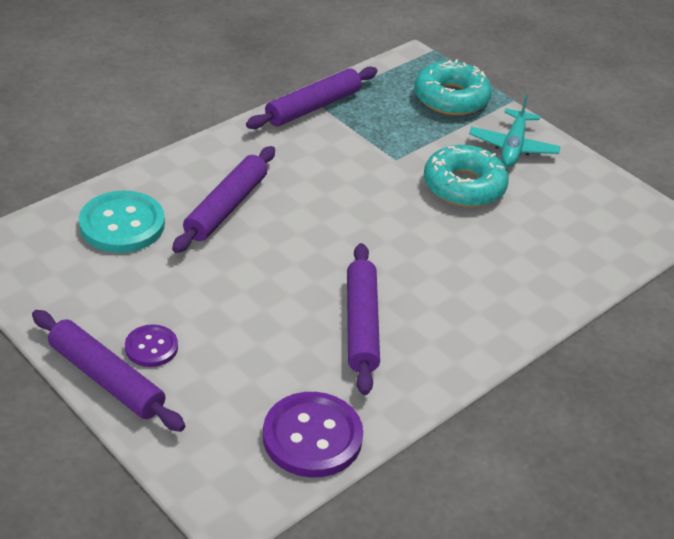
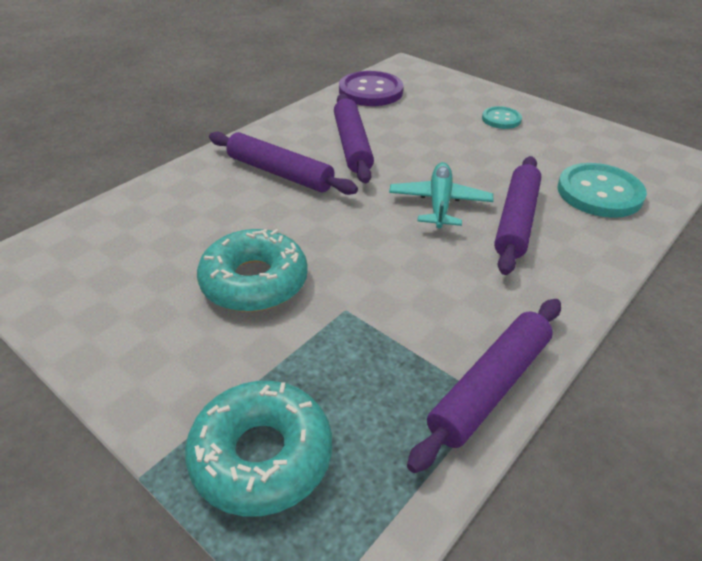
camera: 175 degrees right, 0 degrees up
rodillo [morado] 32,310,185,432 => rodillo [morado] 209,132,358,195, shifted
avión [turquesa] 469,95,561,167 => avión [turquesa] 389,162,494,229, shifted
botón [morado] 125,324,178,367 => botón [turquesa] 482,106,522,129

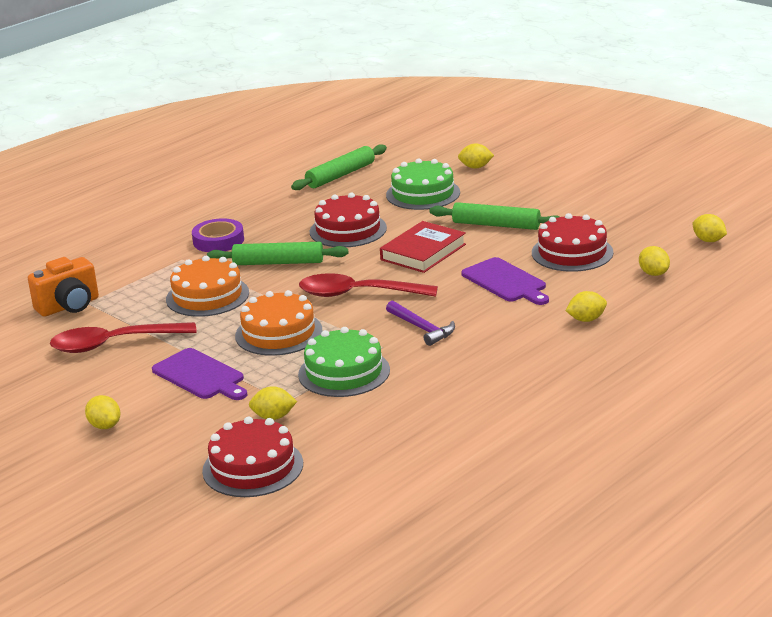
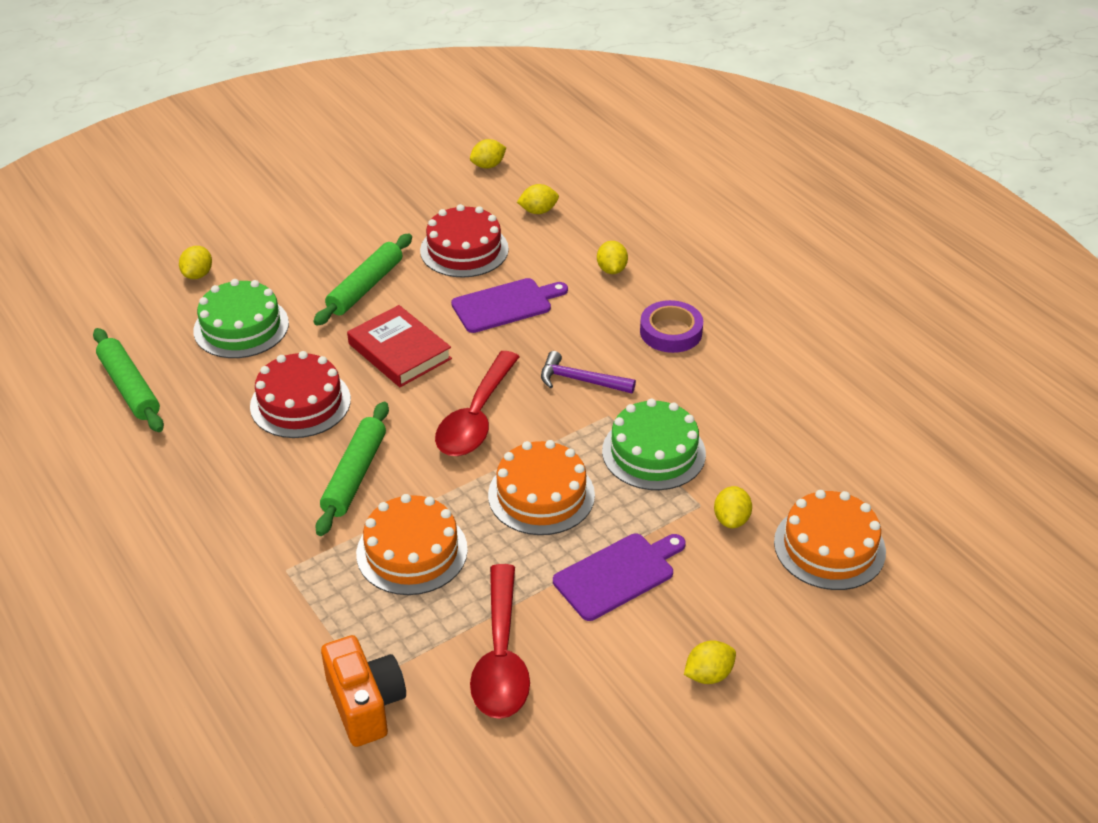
camera: 80 degrees left, 15 degrees up
cinta adhesiva [morado] 192,218,244,252 => cinta adhesiva [morado] 640,300,703,353, shifted
tarta [rojo] 202,417,303,497 => tarta [naranja] 774,490,886,590
martillo [morado] 386,301,455,346 => martillo [morado] 541,351,636,394, 135 degrees counterclockwise

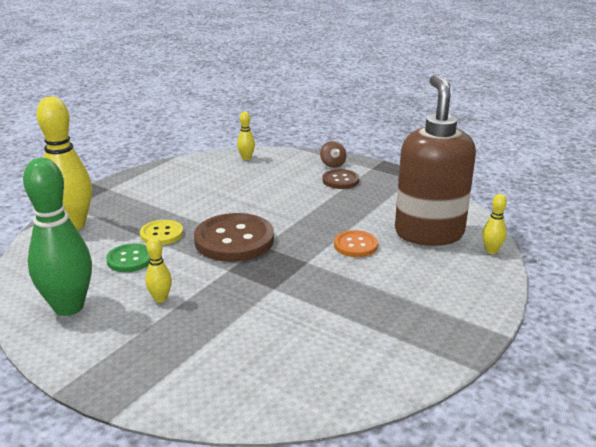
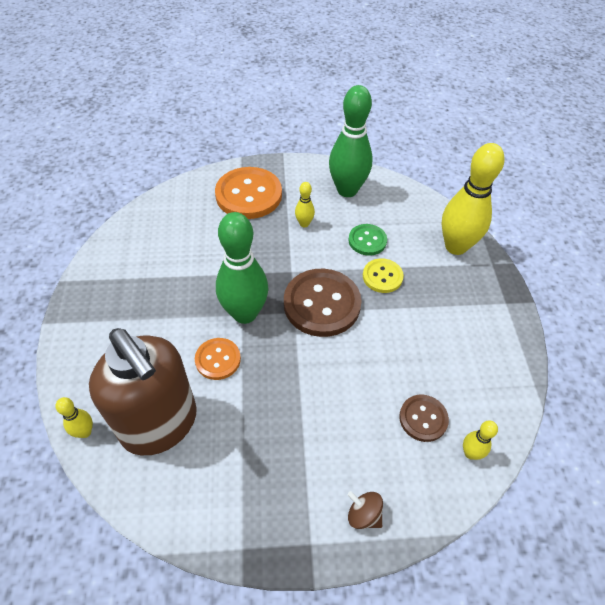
camera: 140 degrees right, 25 degrees up
nothing => botón [naranja] 215,167,282,219
nothing => bolo [verde] 216,212,268,324
botón [marrón] 322,169,359,189 => botón [marrón] 399,395,449,442, shifted

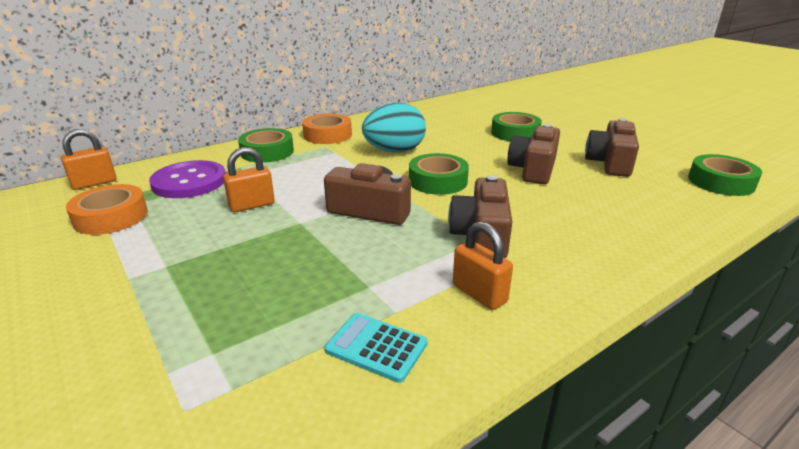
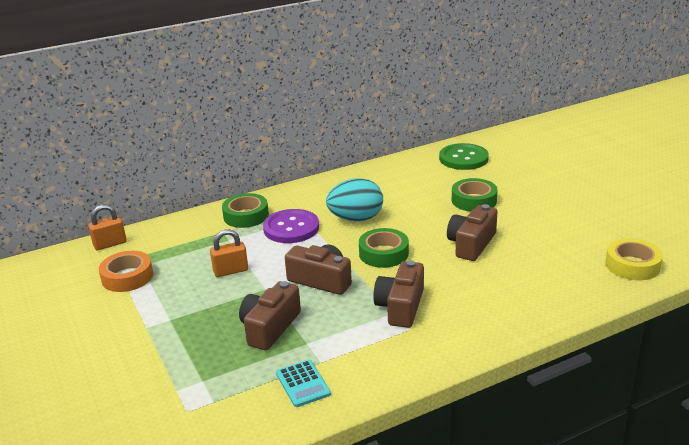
camera: 10 degrees right, 0 degrees up
cinta adhesiva [naranja] 302,113,352,144 => nothing
candado [naranja] 453,222,513,310 => nothing
nothing => botón [verde] 439,143,489,170
botón [morado] 149,160,226,198 => botón [morado] 263,209,319,243, shifted
cámara [marrón] 585,118,639,177 => cámara [marrón] 239,281,301,350, shifted
cinta adhesiva [verde] 688,154,762,196 => cinta adhesiva [amarillo] 605,238,663,280
calculadora [turquesa] 325,313,428,383 => calculadora [turquesa] 276,360,331,407, 150 degrees counterclockwise

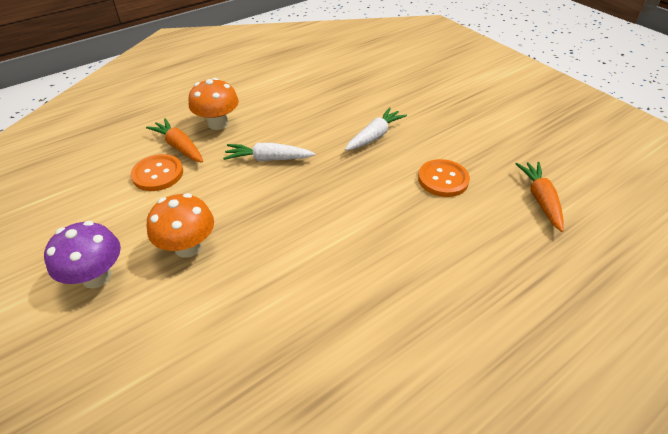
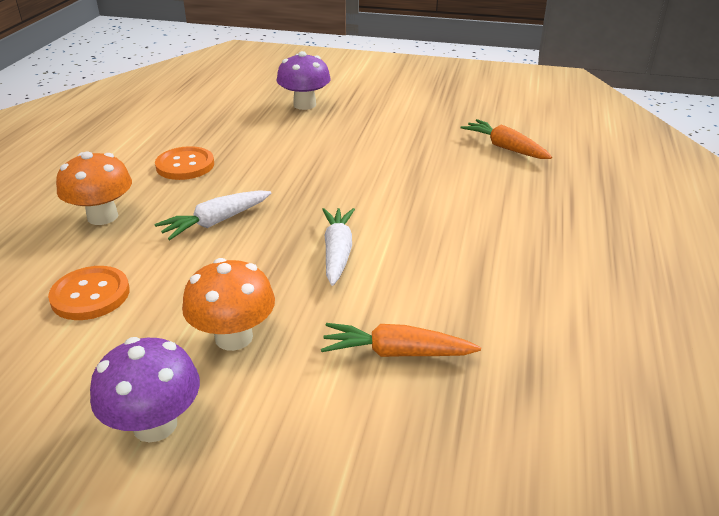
camera: 40 degrees left, 10 degrees down
nothing => seta [morado] 276,51,331,110
zanahoria [naranja] 146,118,203,163 => zanahoria [naranja] 321,323,481,357, shifted
zanahoria [blanco] 345,107,407,151 => zanahoria [blanco] 322,208,355,286, shifted
botón [naranja] 418,159,470,197 => botón [naranja] 155,146,214,180, shifted

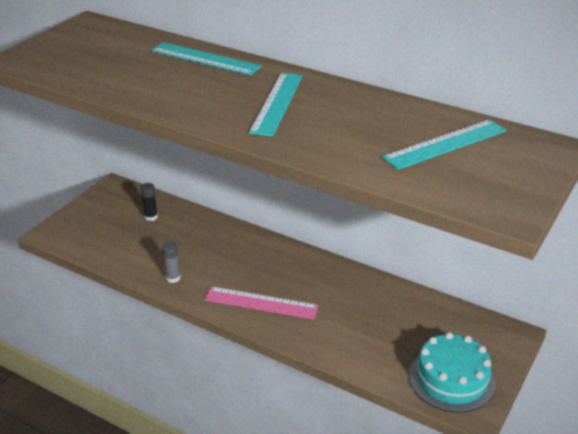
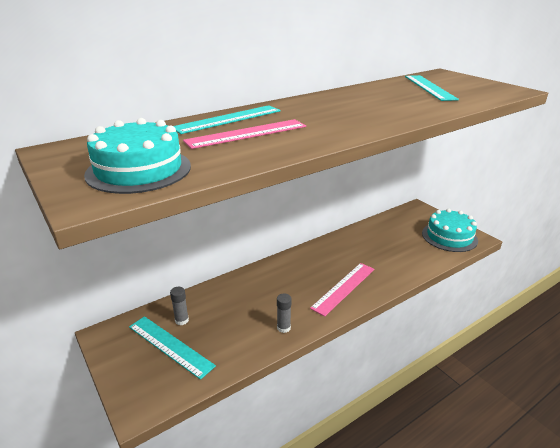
camera: 65 degrees left, 5 degrees down
nothing => tarta [turquesa] 84,118,191,194
nothing => regla [rosa] 183,119,306,149
regla [turquesa] 249,73,303,137 => regla [turquesa] 129,316,216,380, shifted
barra de pegamento [negro] 140,183,158,221 => barra de pegamento [gris] 170,287,189,325

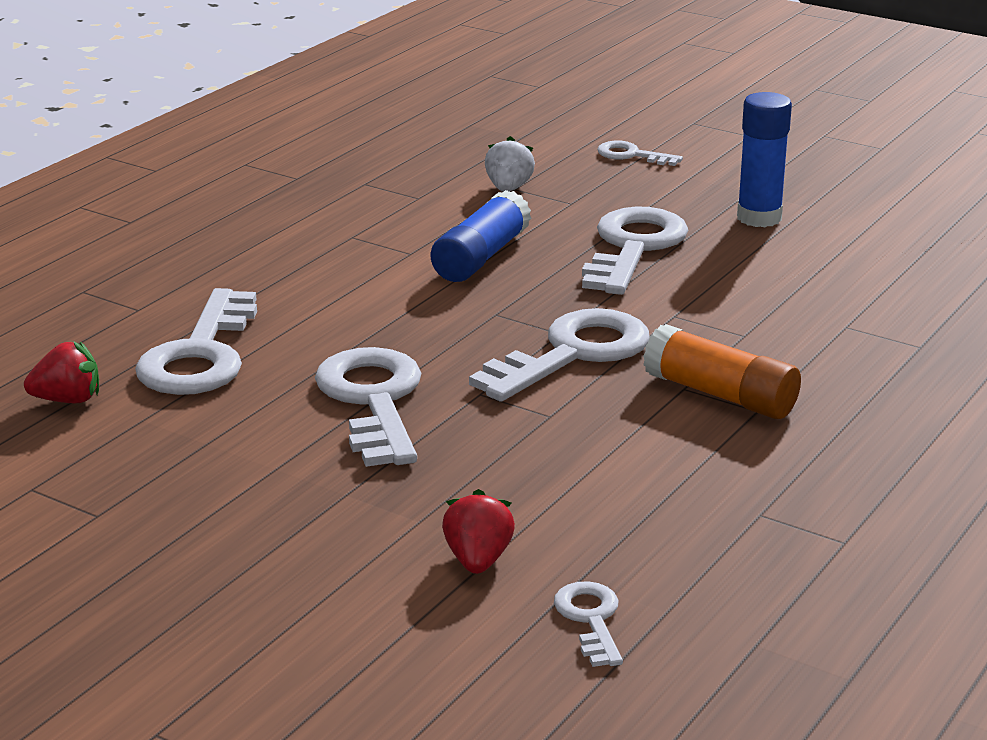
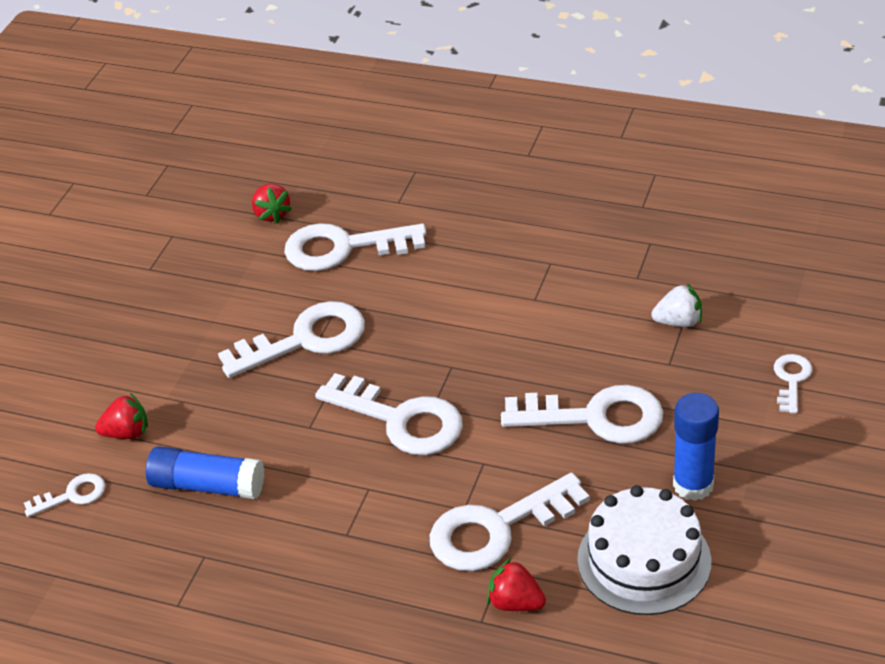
camera: 80 degrees right, 15 degrees up
barra de pegamento [naranja] 643,324,801,419 => nothing
nothing => llave [blanco] 430,472,590,571
nothing => fresa [rojo] 487,558,546,611
nothing => tarta [blanco] 577,485,711,615
barra de pegamento [azul] 431,190,531,282 => barra de pegamento [azul] 146,446,264,499, shifted

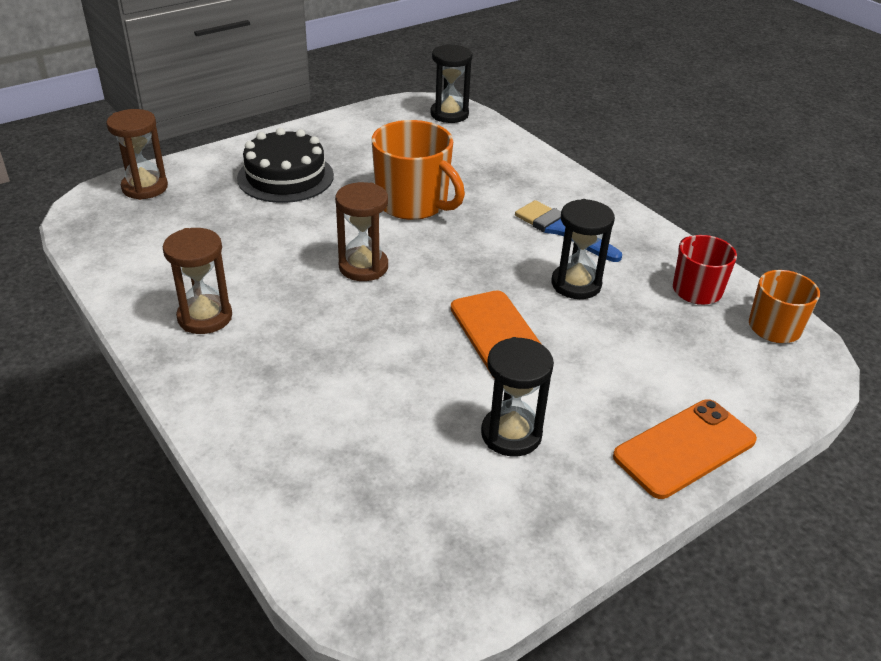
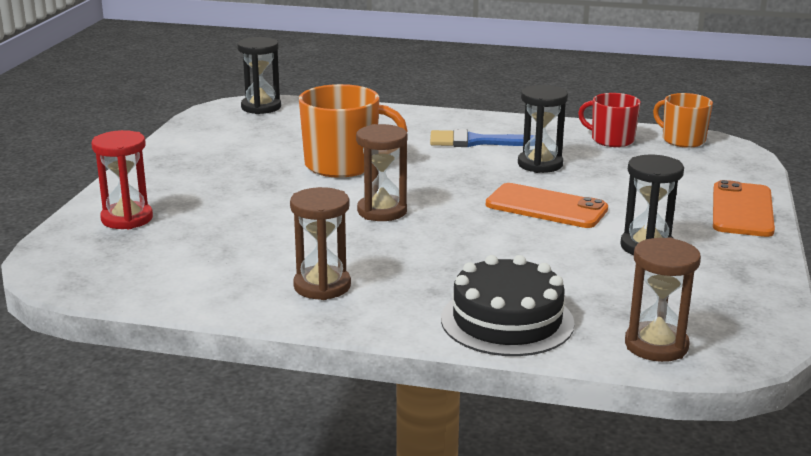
camera: 40 degrees left, 15 degrees down
nothing => reloj de arena [rojo] 91,130,153,229
reloj de arena [marrón] 106,109,168,200 => reloj de arena [marrón] 625,237,701,362, shifted
tarta [negro] 237,128,334,203 => tarta [negro] 441,255,575,356, shifted

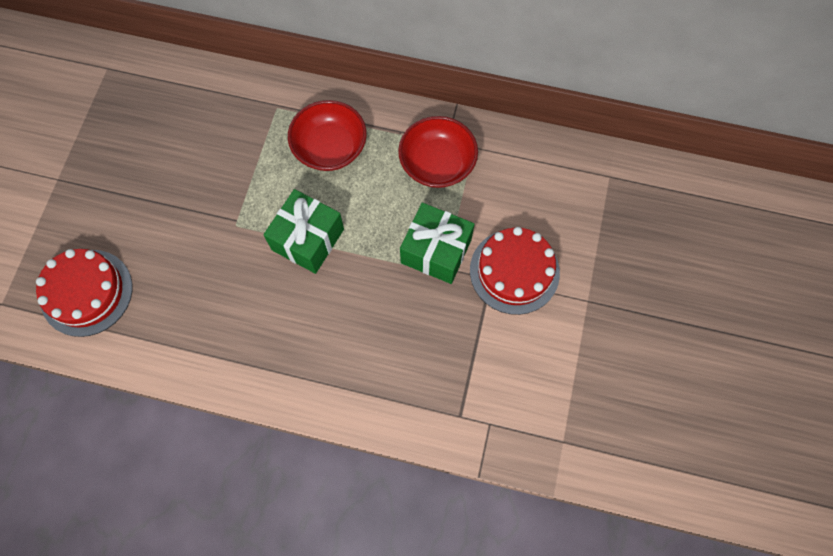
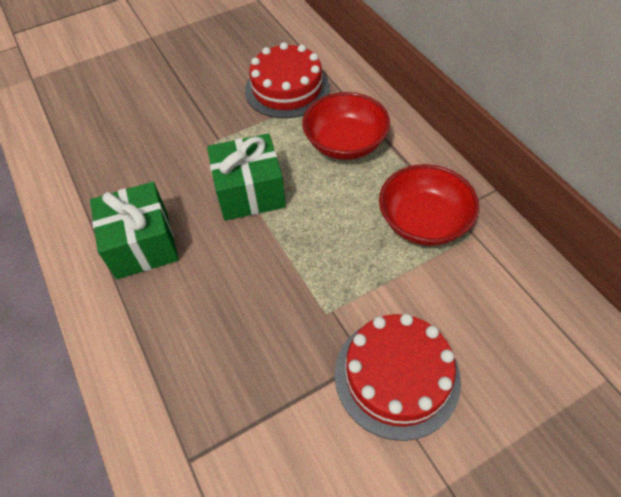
camera: 50 degrees right, 15 degrees down
tarta [rojo] 36,249,132,337 => tarta [rojo] 245,42,330,119, shifted
regalo [verde] 400,203,475,284 => regalo [verde] 90,182,179,279, shifted

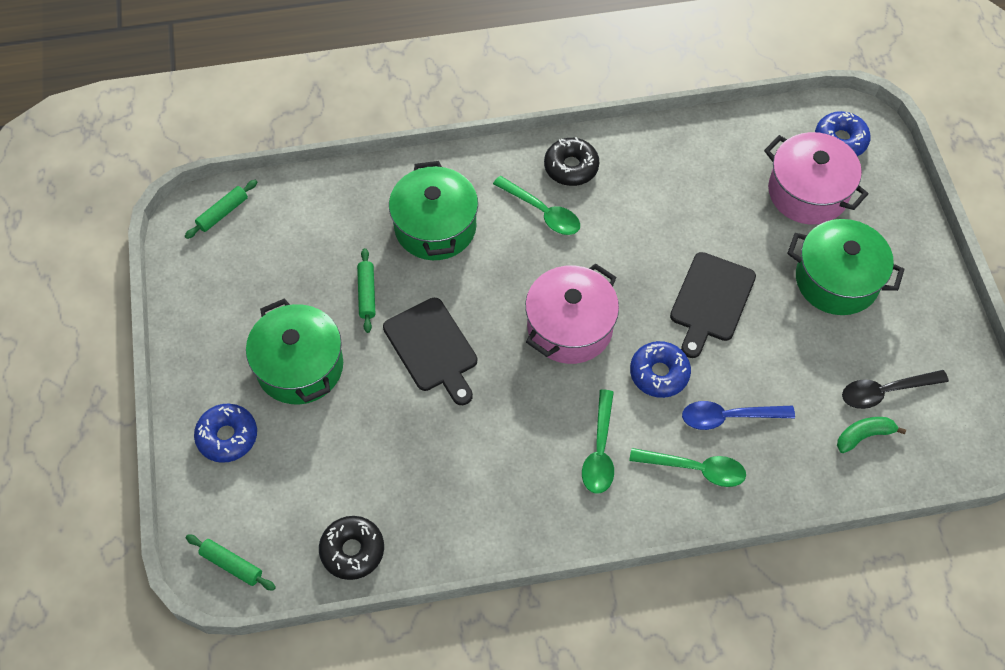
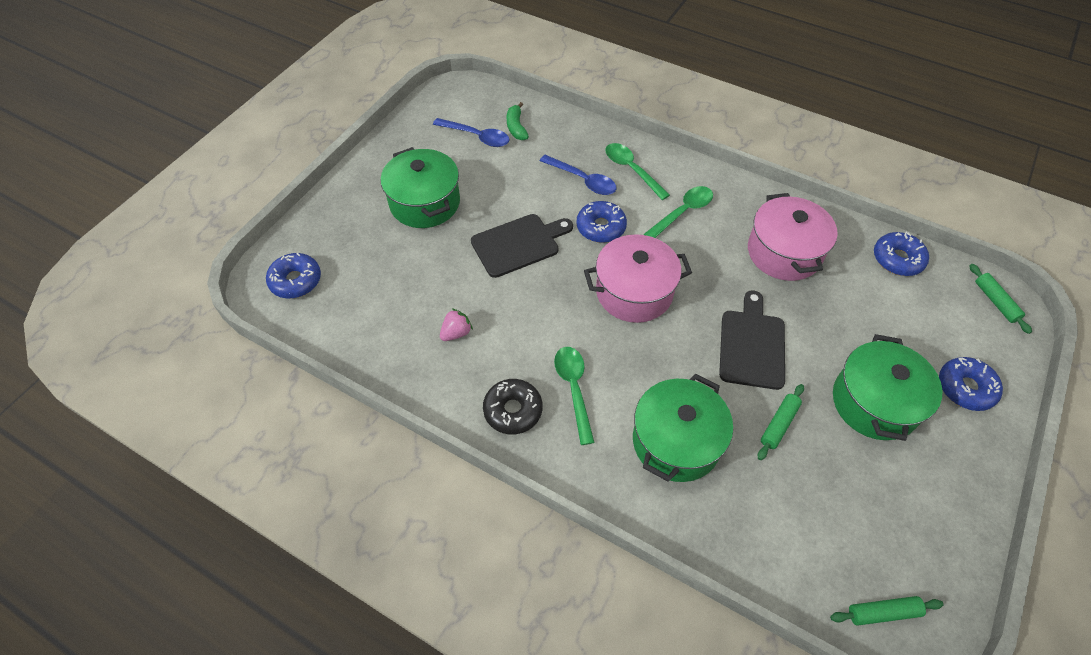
camera: 140 degrees left, 5 degrees down
nothing => fresa [rosa] 440,308,473,341
olla [rosa] 764,132,868,225 => olla [rosa] 748,193,838,281, shifted
rosquilla [negro] 319,516,384,580 => rosquilla [azul] 874,232,929,276
cuchara [negro] 842,370,949,409 => cuchara [azul] 433,118,510,147
plátano [verde] 837,417,906,453 => plátano [verde] 507,102,529,140, 60 degrees clockwise

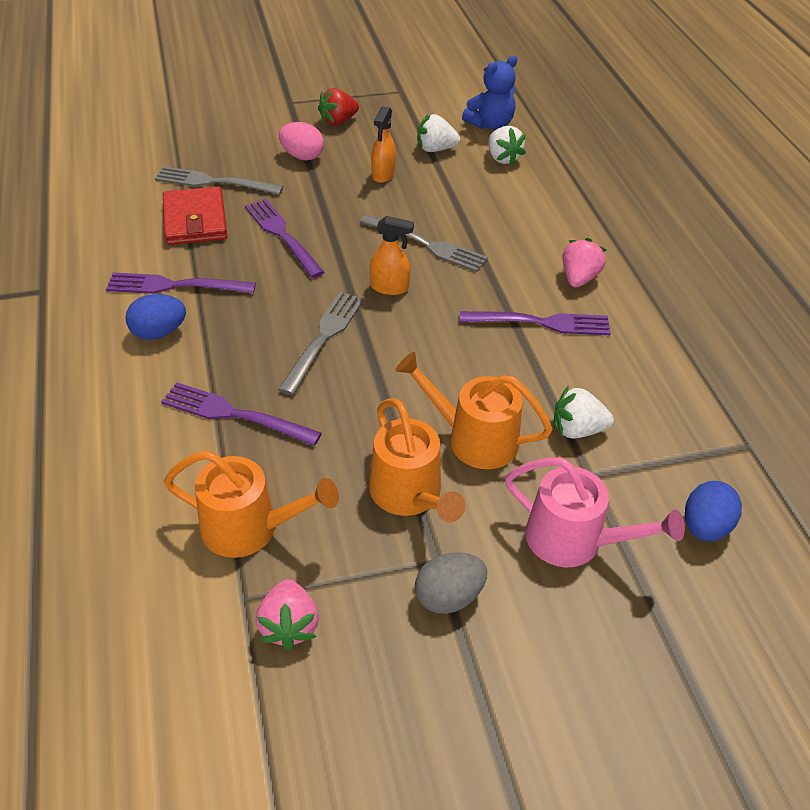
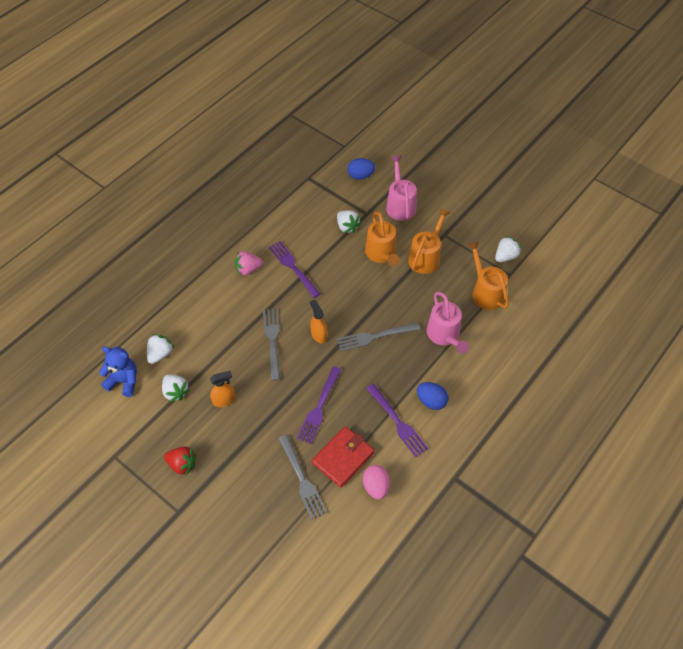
camera: 125 degrees left, 10 degrees up
huevo [gris] 415,552,487,614 => nothing
huevo [rosa] 279,122,324,161 => huevo [rosa] 363,465,390,500, shifted
tenedor [morado] 161,382,322,446 => regadera [rosa] 427,292,469,354
fresa [rosa] 256,579,319,650 => fresa [blanco] 495,236,521,262

